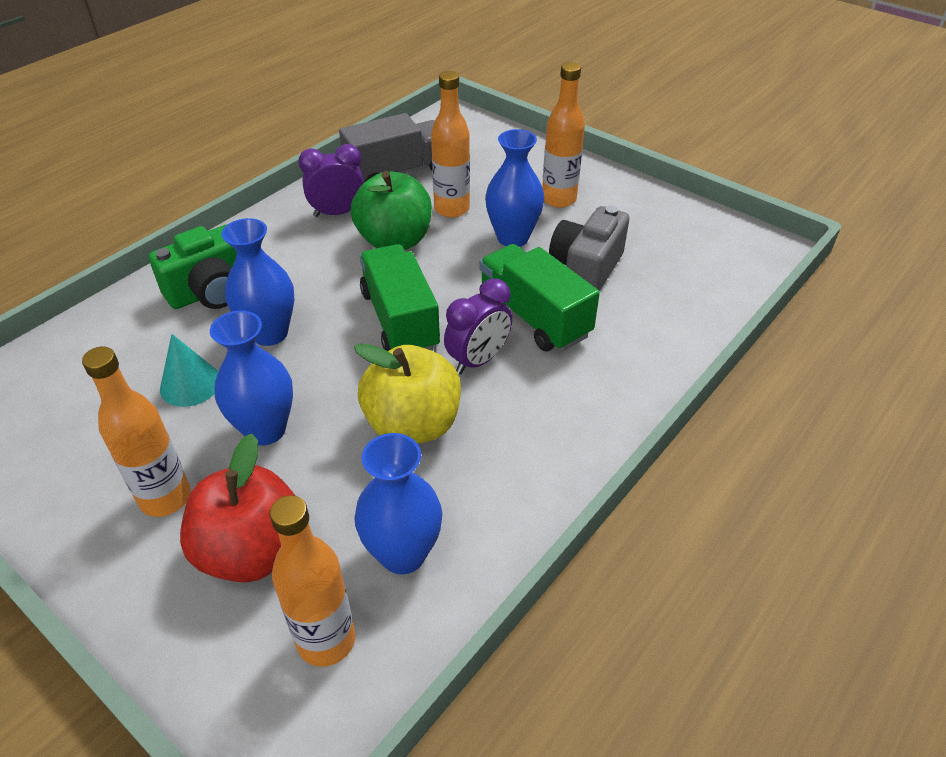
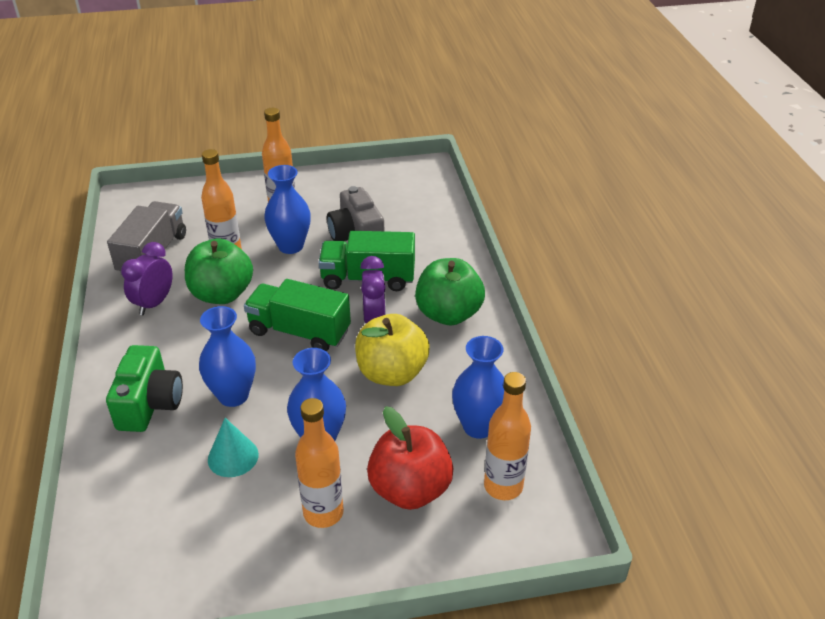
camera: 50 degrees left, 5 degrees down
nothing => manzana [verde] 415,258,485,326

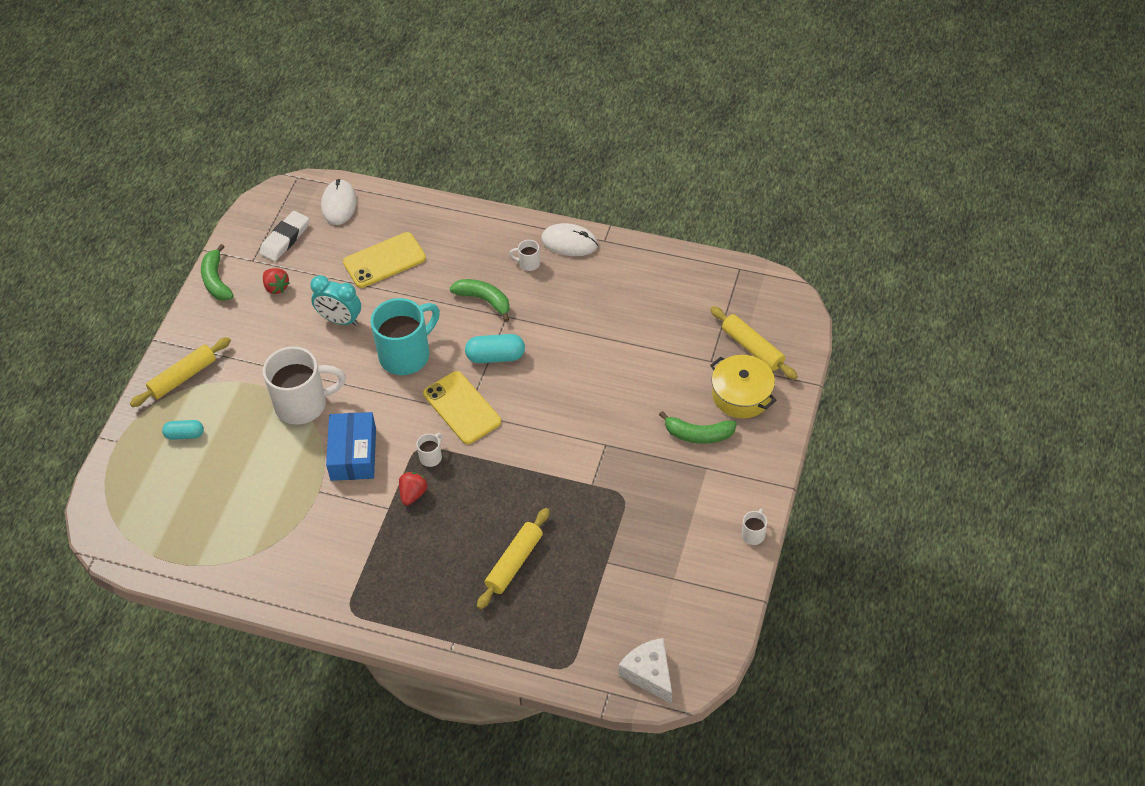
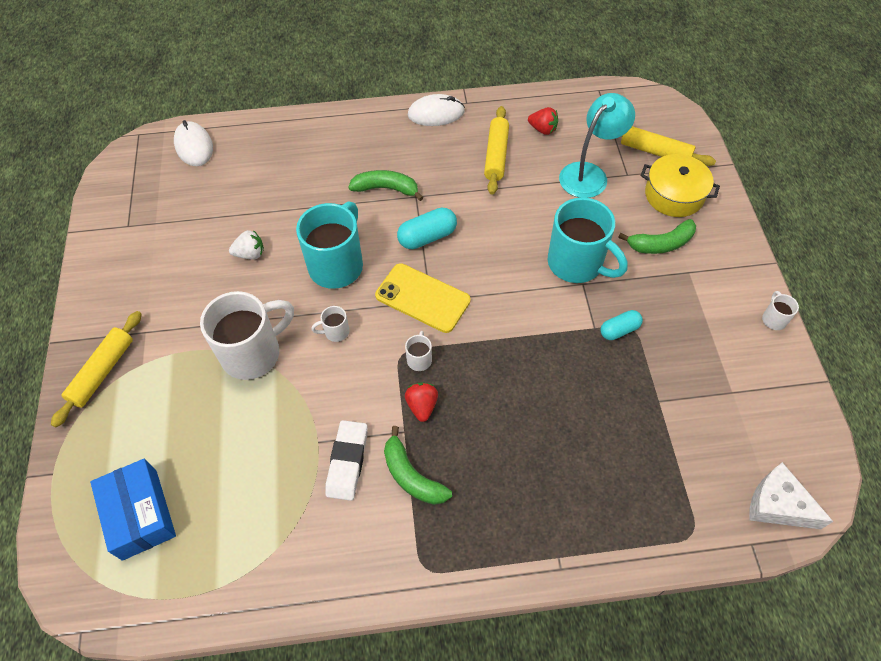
camera: 25 degrees left, 5 degrees up
móvil [amarillo] 343,232,426,288 => nothing
nothing => taza [turquesa] 547,198,628,283
nothing => lámpara [turquesa] 559,93,635,198
cápsula [turquesa] 162,420,204,440 => cápsula [turquesa] 600,310,643,340, shifted
plátano [verde] 201,244,234,301 => plátano [verde] 384,426,452,505, shifted
goma de borrar [blanco] 260,211,309,261 => goma de borrar [blanco] 325,420,368,501, shifted
fresa [rojo] 263,268,290,294 => fresa [rojo] 528,107,558,135, shifted
caja [azul] 326,412,376,481 => caja [azul] 90,459,176,561, shifted
rodillo [amarillo] 477,508,550,609 => rodillo [amarillo] 484,106,509,195, shifted
taza [blanco] 509,240,540,271 => taza [blanco] 311,306,349,342, shifted
despertador [turquesa] 310,275,361,326 => fresa [blanco] 229,230,264,260

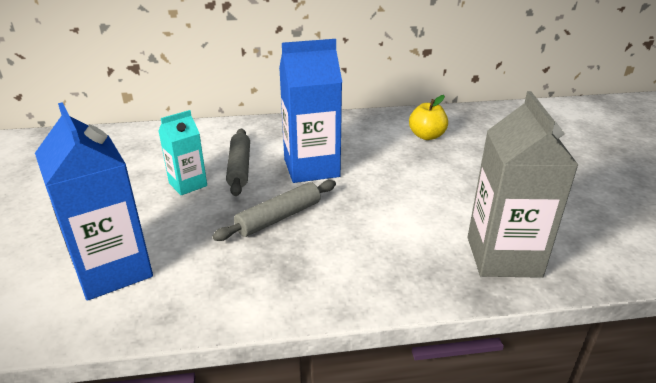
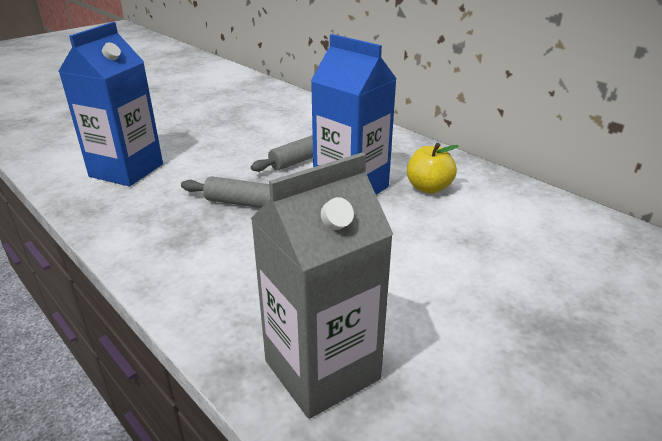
camera: 55 degrees right, 0 degrees up
cartón de leche [turquesa] 158,110,207,195 => nothing
manzana [amarillo] 409,95,448,140 => manzana [amarillo] 407,143,459,194, shifted

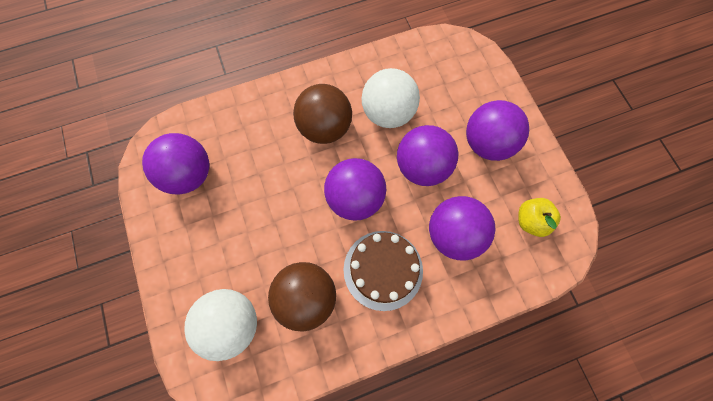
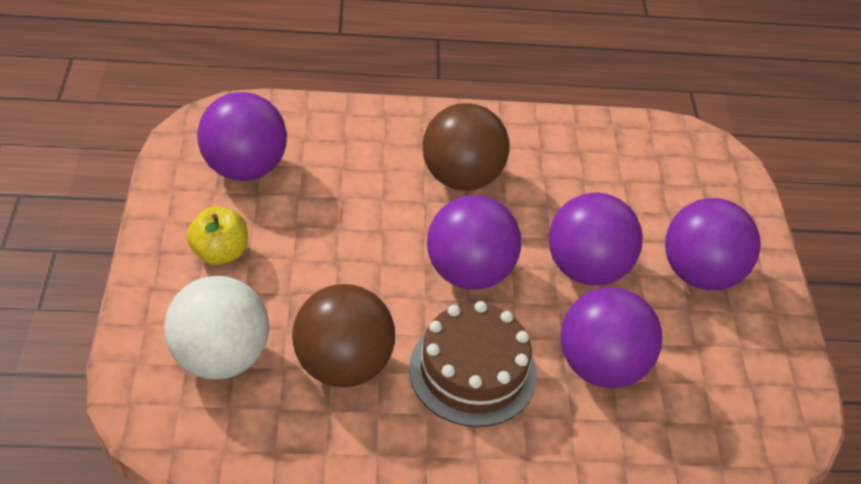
camera: 15 degrees right, 25 degrees down
pelota [blanco] 361,68,420,128 => nothing
manzana [amarillo] 518,198,561,237 => manzana [amarillo] 187,206,248,265, shifted

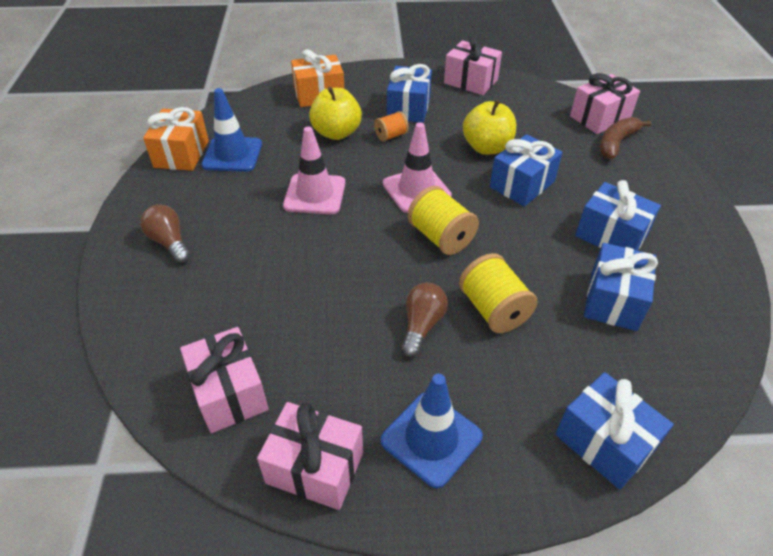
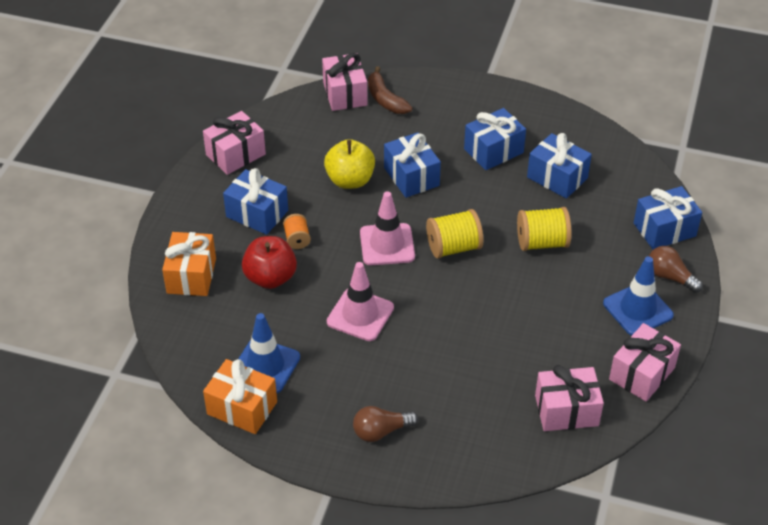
camera: 70 degrees left, 0 degrees up
bombilla [marrón] 402,283,448,357 => bombilla [marrón] 649,246,703,293, shifted
manzana [amarillo] 309,87,362,140 => manzana [rojo] 242,236,297,289

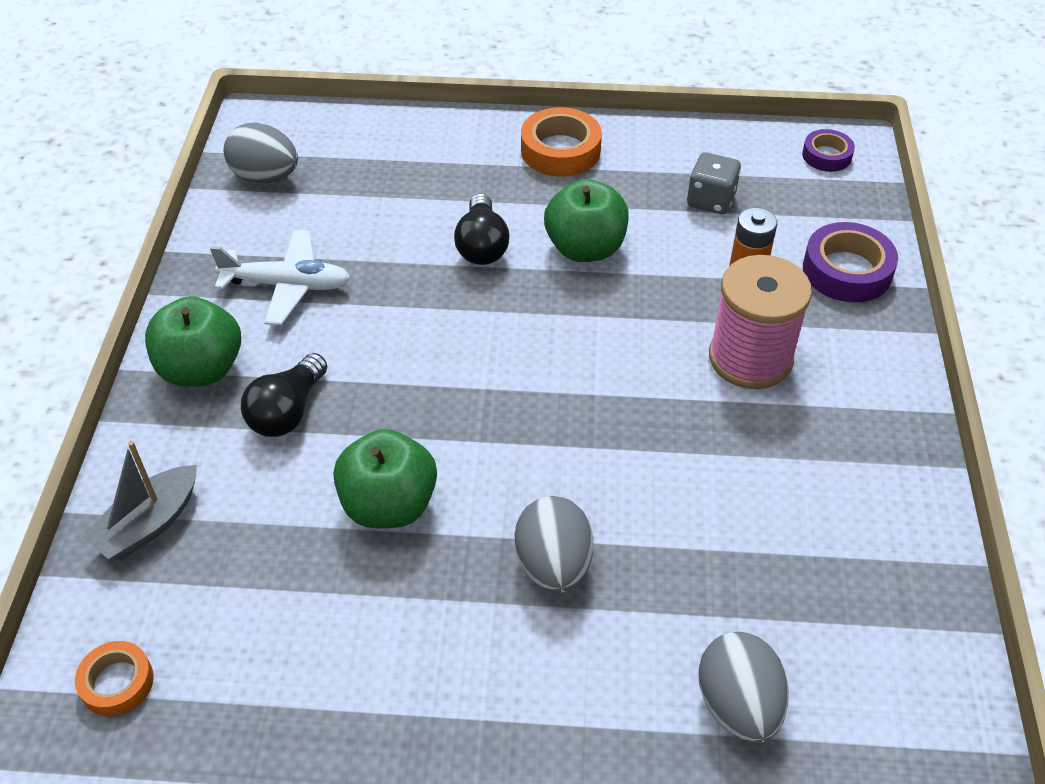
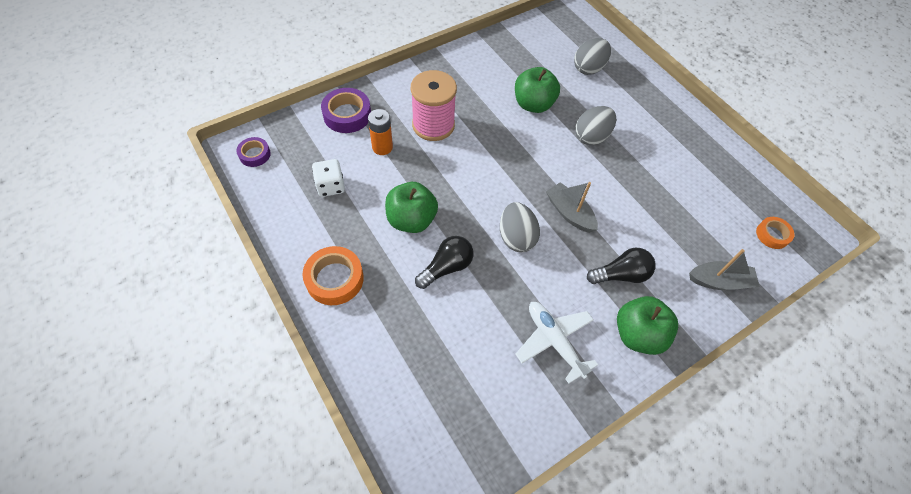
camera: 130 degrees left, 10 degrees up
nothing => barco [gris] 546,182,598,233
huevo [gris] 223,123,298,183 => huevo [gris] 500,202,540,252, shifted
manzana [verde] 333,429,437,528 => manzana [verde] 515,67,560,113, shifted
dado [gris] 687,152,741,214 => dado [blanco] 312,159,345,197

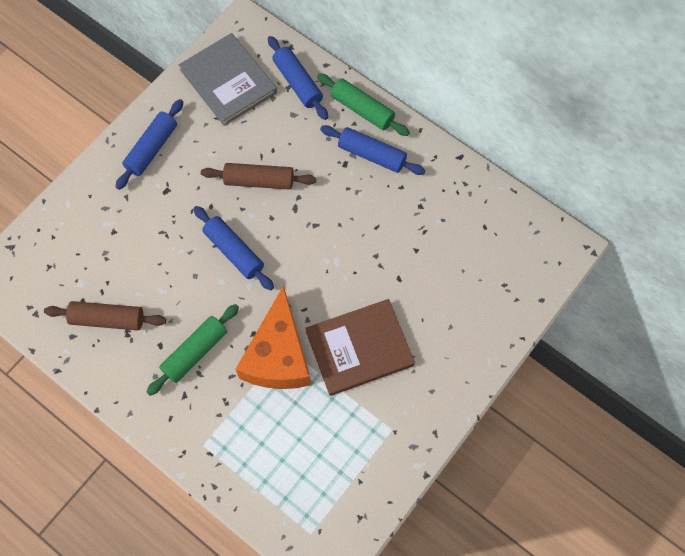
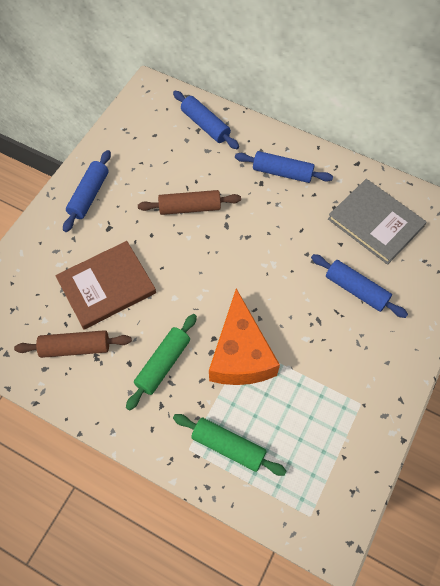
camera: 10 degrees left, 5 degrees down
libro [gris] 179,33,277,126 => libro [gris] 328,179,427,265, shifted
rodillo [azul] 193,206,274,290 => rodillo [azul] 311,254,408,318, shifted
libro [marrón] 305,299,415,396 => libro [marrón] 55,241,156,329, shifted
rodillo [verde] 317,73,410,136 => rodillo [verde] 173,414,286,476, shifted

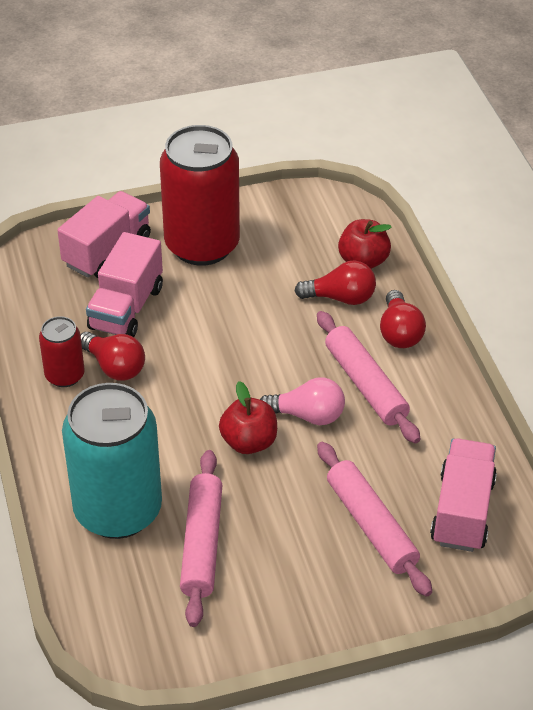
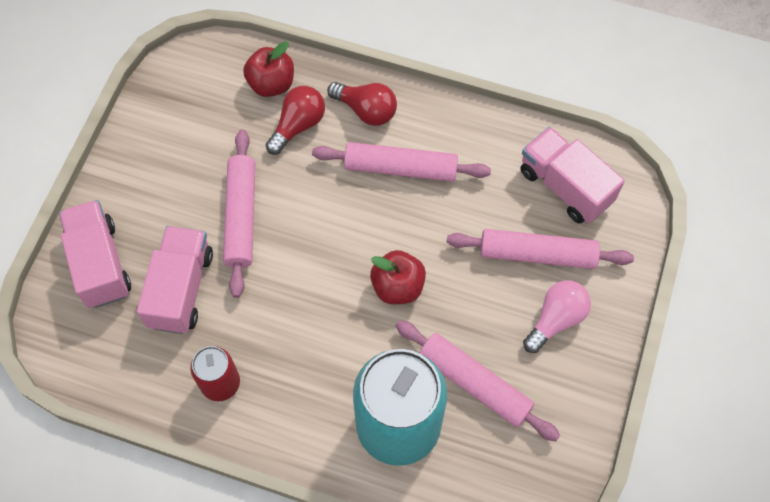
camera: 55 degrees left, 20 degrees up
bombilla [rojo] 80,332,145,381 => nothing
lata [rojo] 160,125,240,266 => nothing
nothing => rodillo [rosa] 223,130,255,298
bombilla [rosa] 260,377,345,425 => bombilla [rosa] 523,280,591,353, shifted
camión [rosa] 86,232,163,337 => camión [rosa] 137,226,213,334, 135 degrees counterclockwise

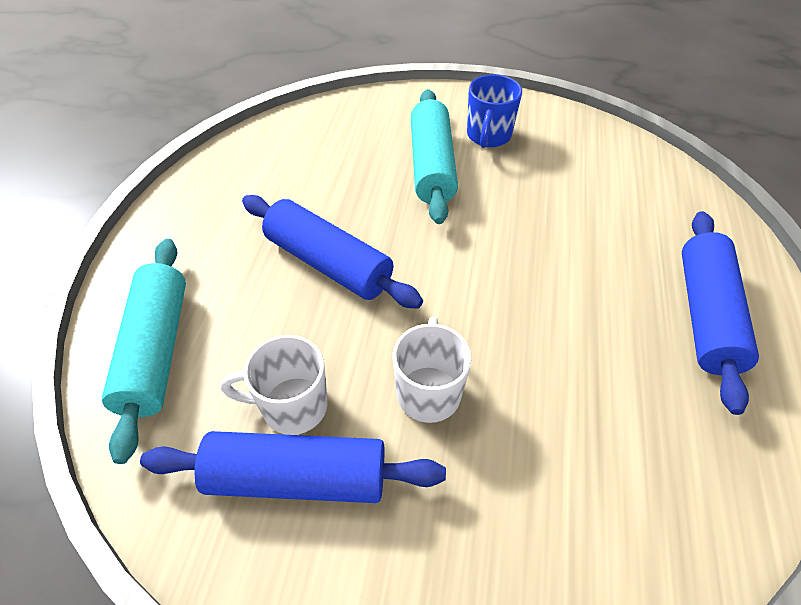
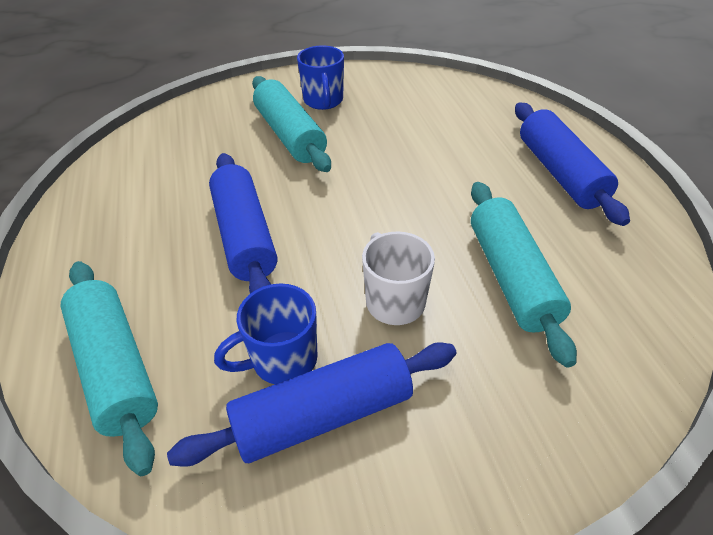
camera: 25 degrees left, 5 degrees down
nothing => rodillo [turquesa] 471,182,577,368
taza [blanco] 221,335,328,435 => taza [azul] 214,284,317,384
rodillo [azul] 242,195,423,309 => rodillo [azul] 209,153,277,294, 60 degrees clockwise

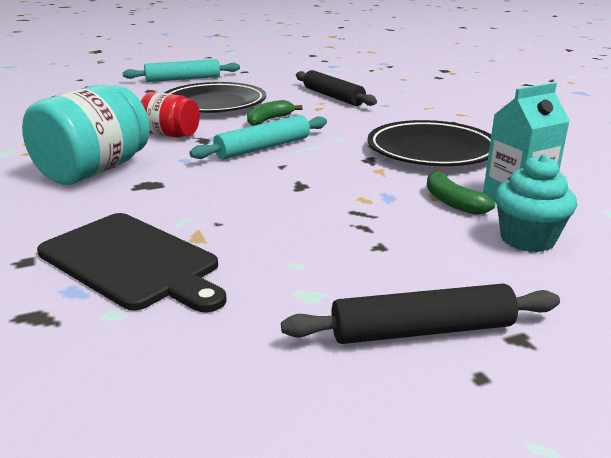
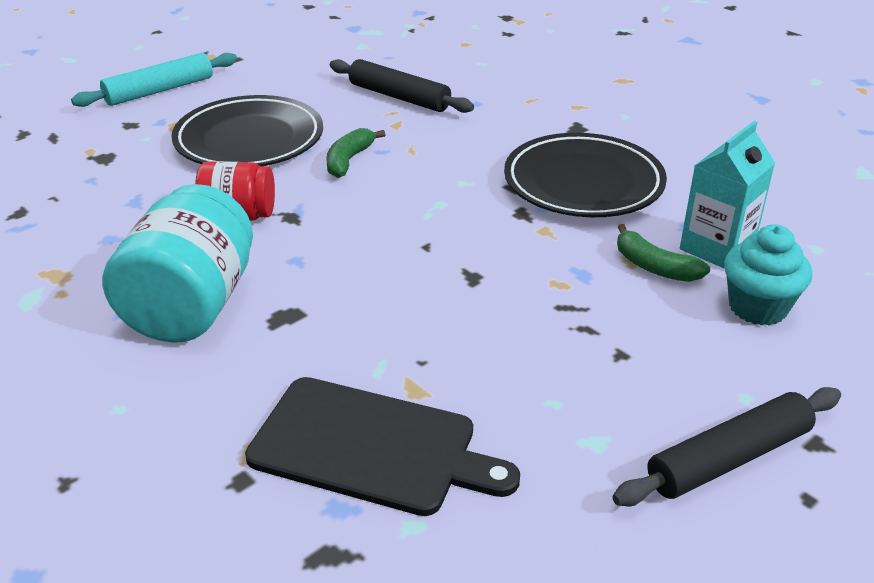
camera: 20 degrees left, 10 degrees up
rodillo [turquesa] 189,115,327,160 => nothing

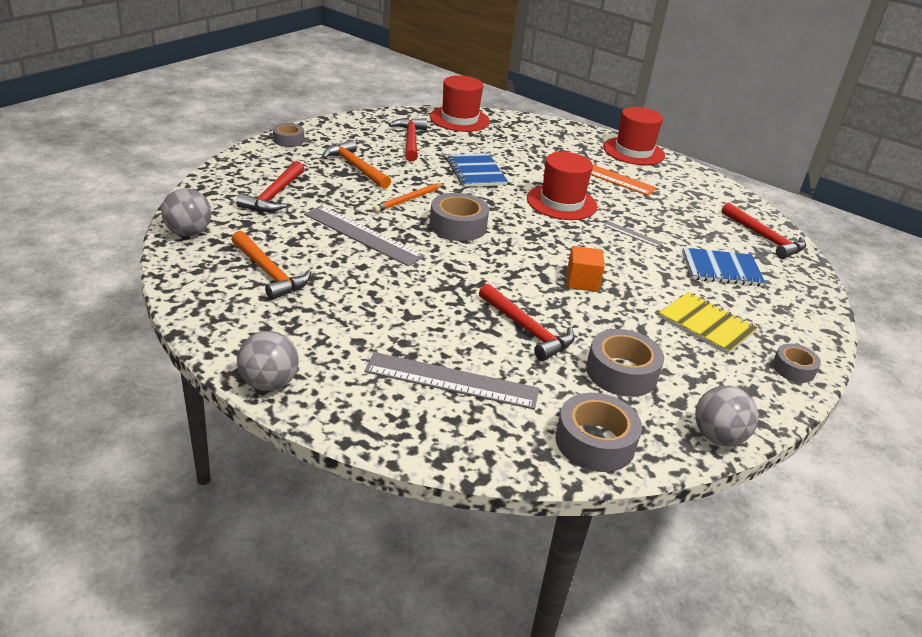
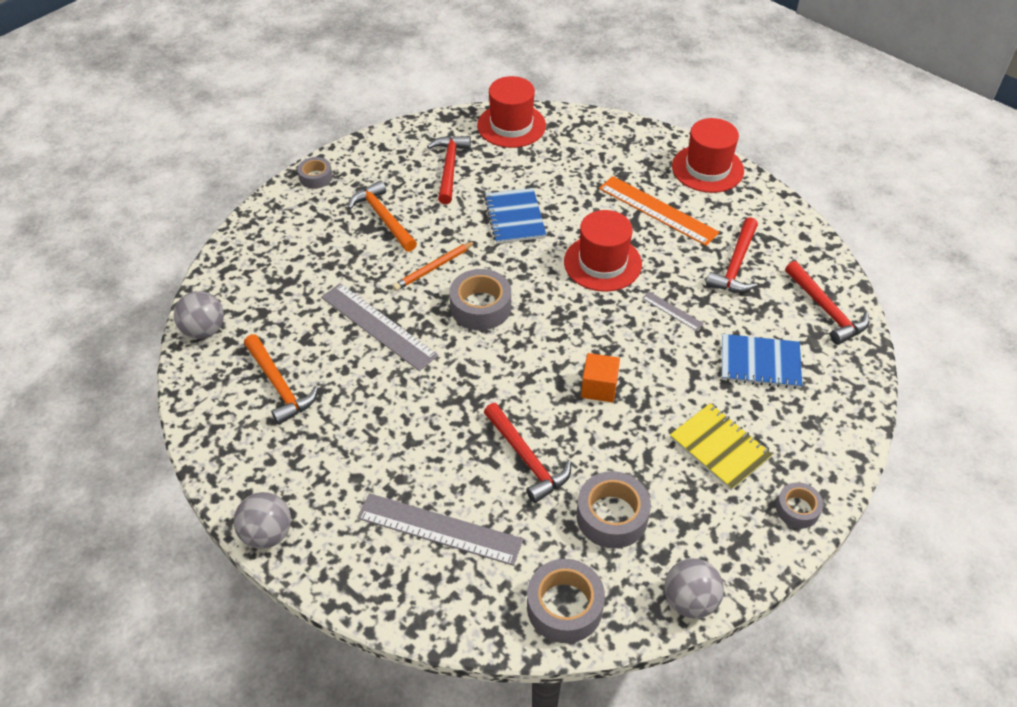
camera: 10 degrees right, 15 degrees up
martillo [rojo] 236,161,304,212 => martillo [rojo] 706,217,758,293, shifted

